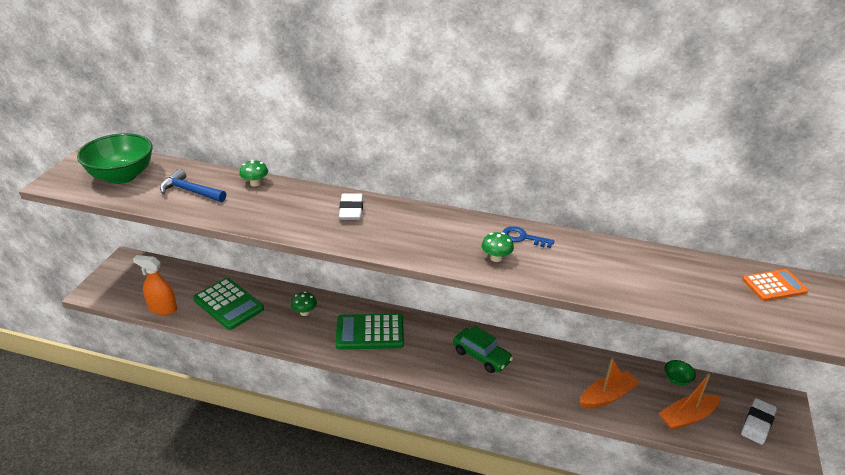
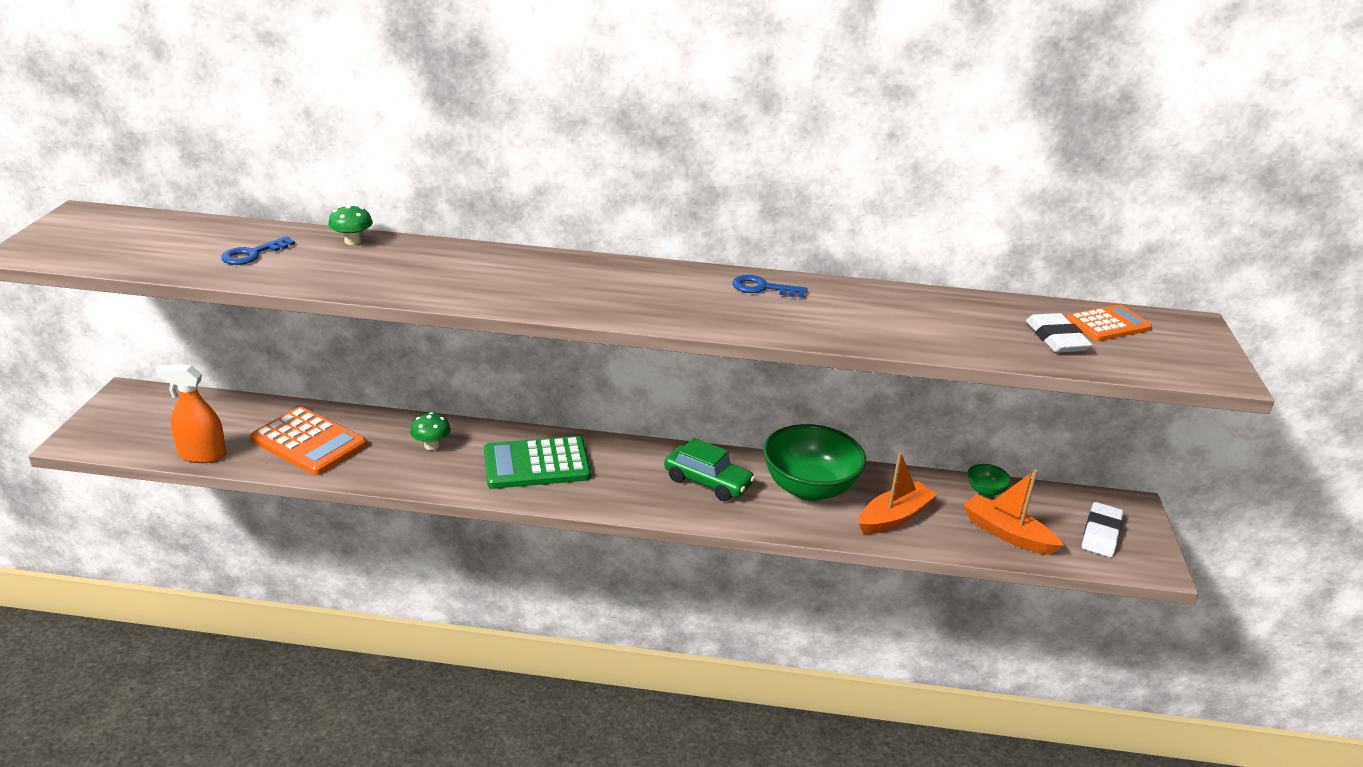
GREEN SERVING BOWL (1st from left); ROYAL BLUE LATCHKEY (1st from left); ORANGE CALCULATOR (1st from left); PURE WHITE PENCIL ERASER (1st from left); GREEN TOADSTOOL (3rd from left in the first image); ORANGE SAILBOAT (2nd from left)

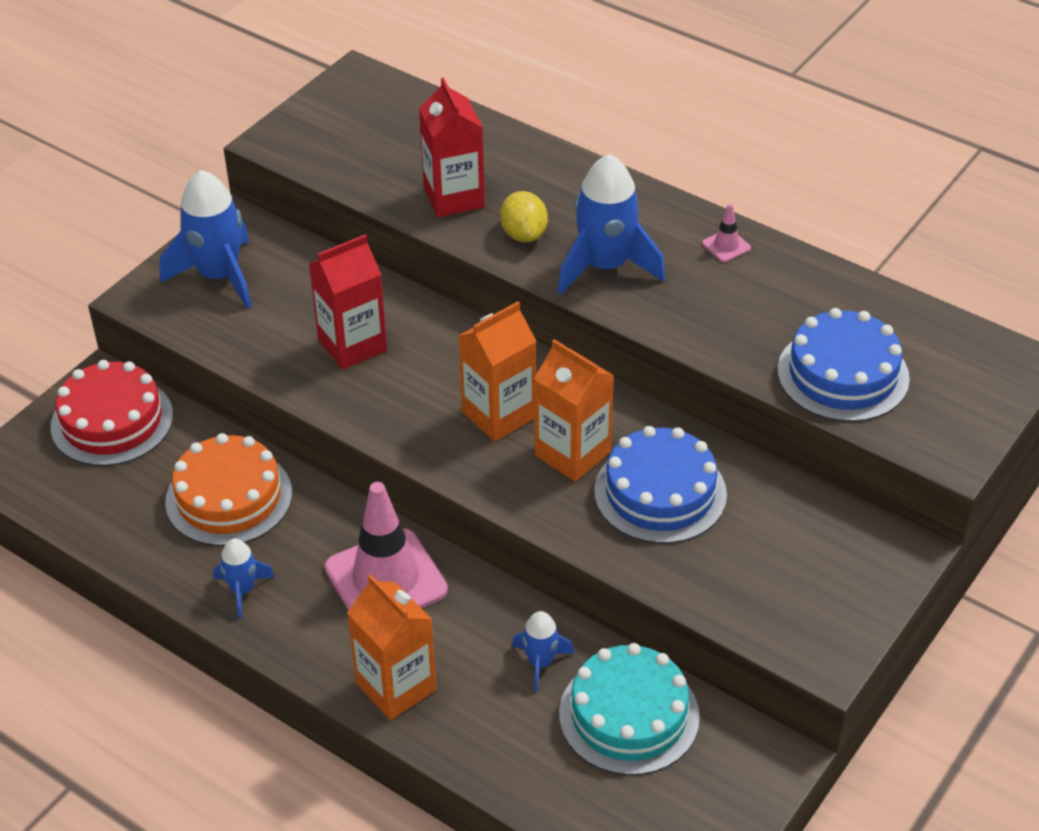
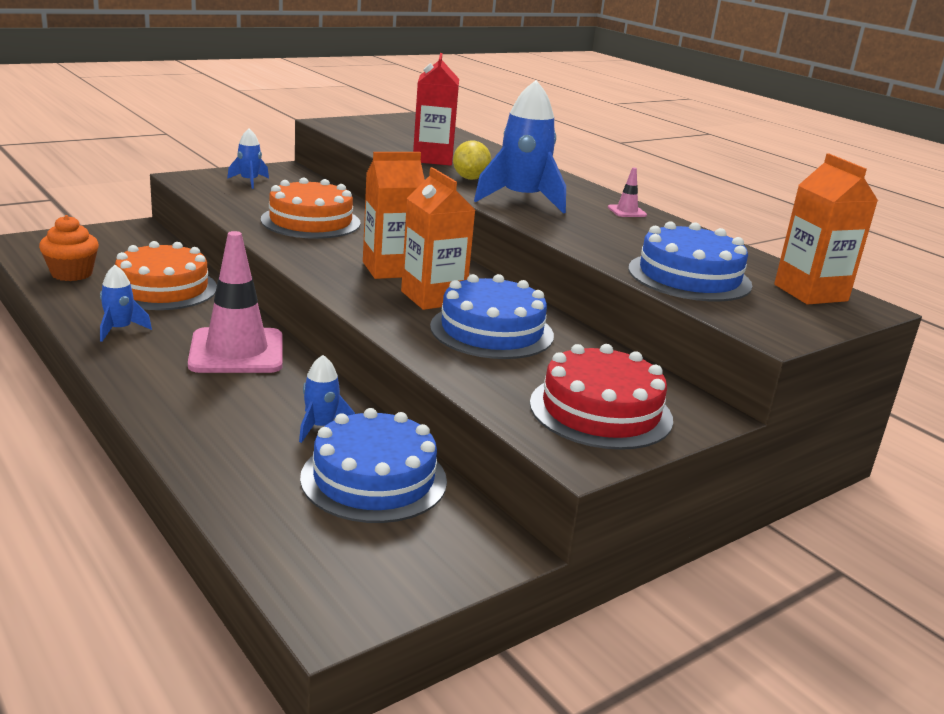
RED GATEAU; ROYAL BLUE SPACESHIP (2nd from left); ORANGE GATEAU (2nd from left); ORANGE JUICE CARTON (3rd from left); ROYAL BLUE GATEAU (1st from left); ORANGE MUFFIN

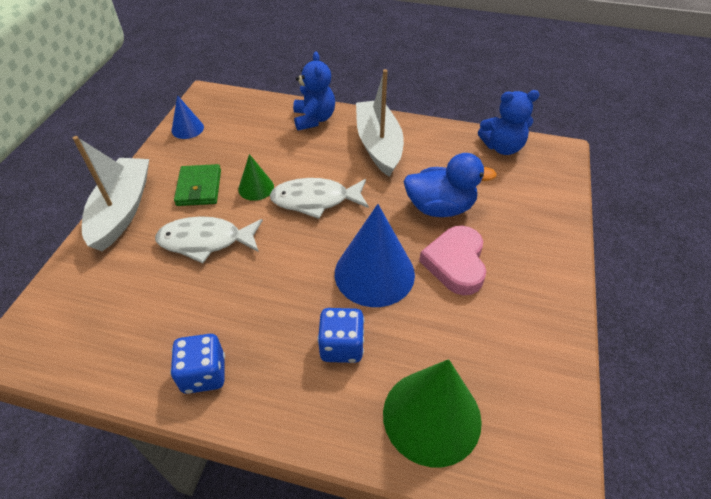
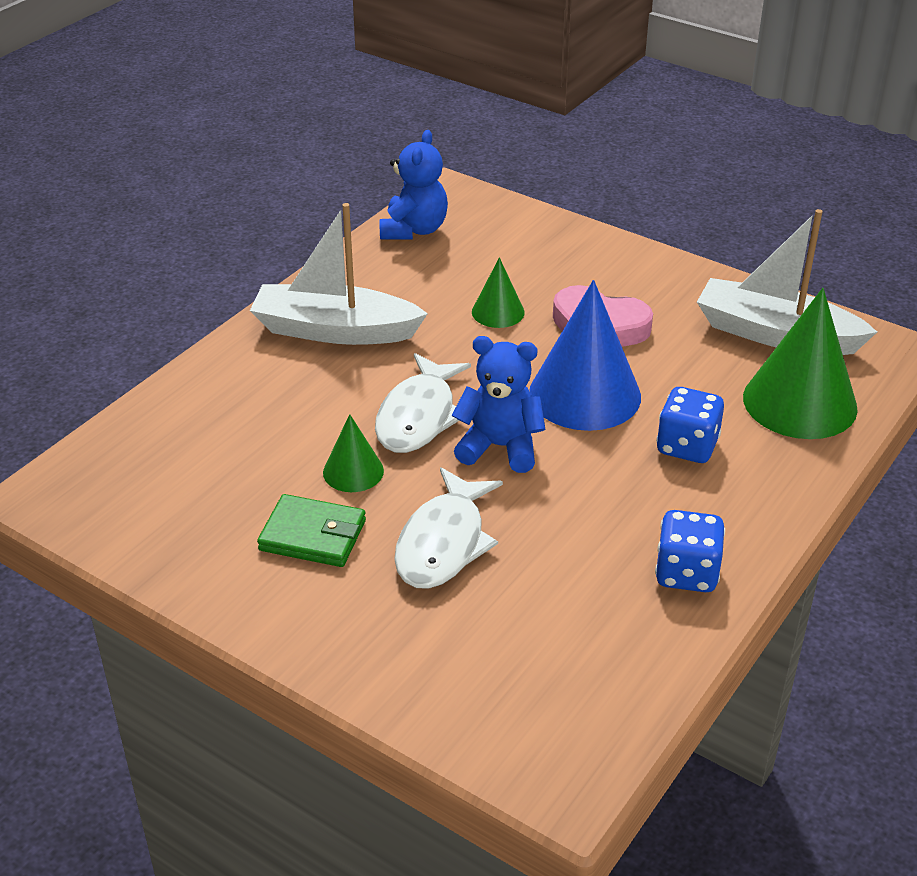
PURE WHITE SAILBOAT (2nd from left); ROYAL BLUE CONE SHAPE (1st from left in the first image); ROYAL BLUE TEDDY (2nd from left); GREEN CONE SHAPE (2nd from left)

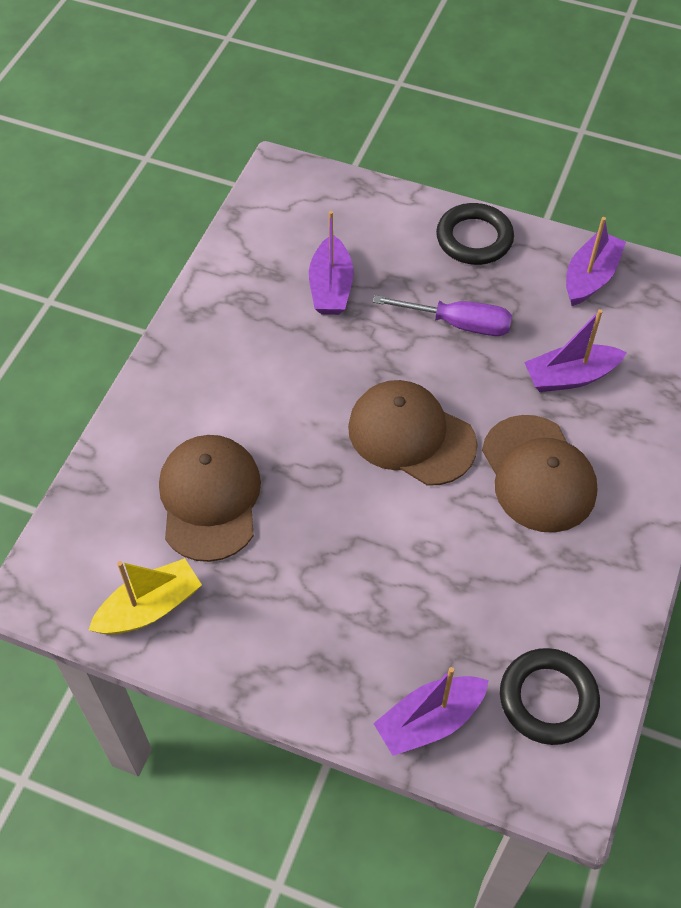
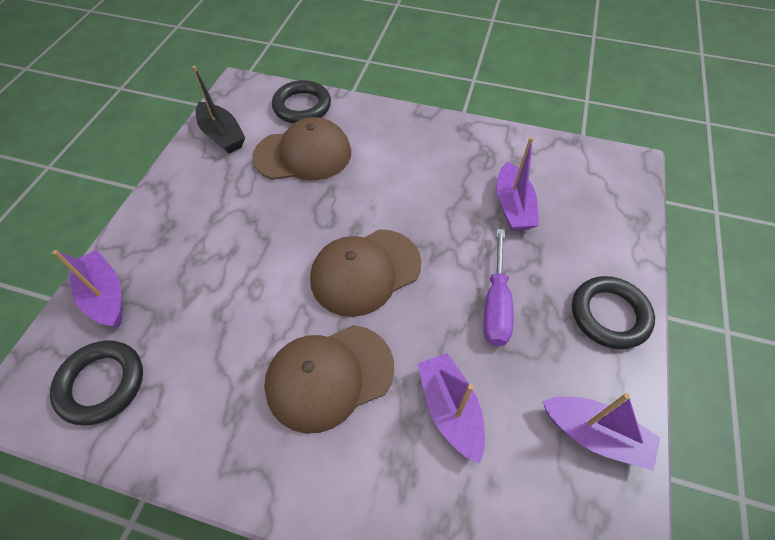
JET-BLACK SAILBOAT; ROYAL PURPLE SAILBOAT (3rd from left); RUSSET CAP (3rd from left); JET-BLACK HOOP (2nd from left)

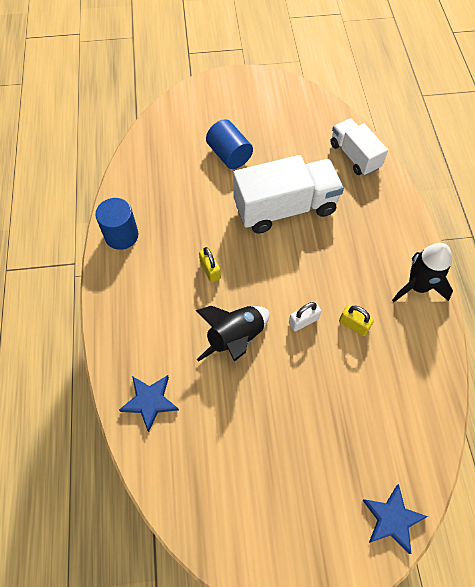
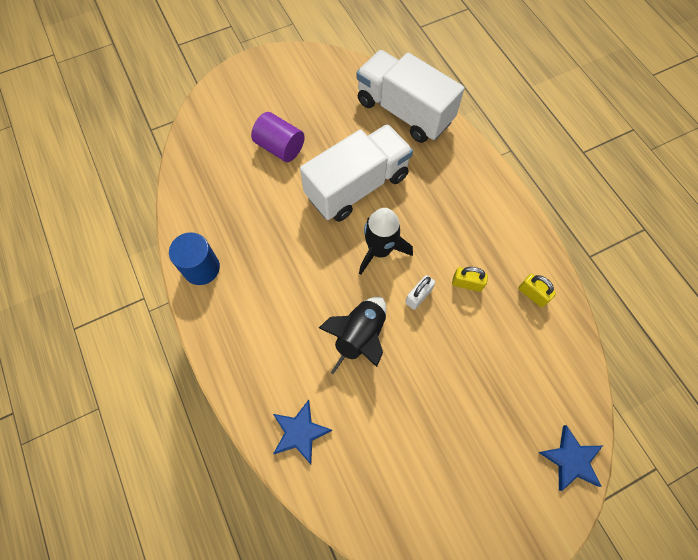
BRIGHT YELLOW PADLOCK (2nd from left); ROYAL PURPLE SOLID CYLINDER; PURE WHITE TOY TRUCK (2nd from left); JET-BLACK SPACESHIP (2nd from left)

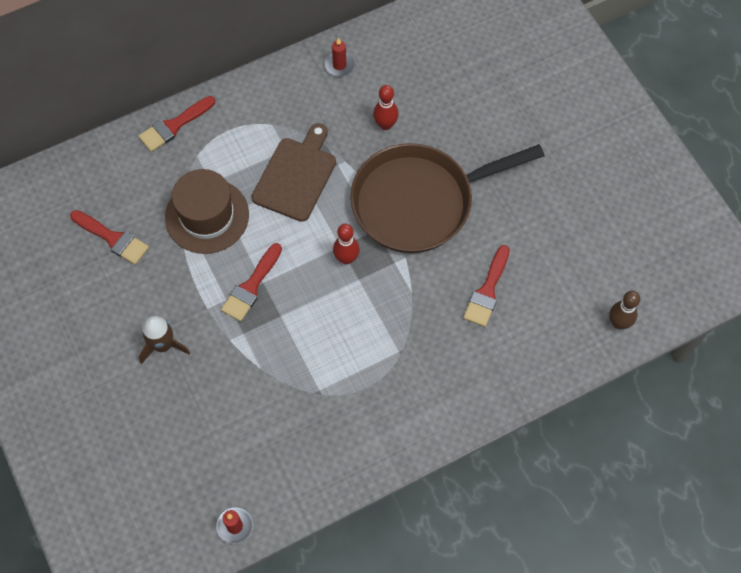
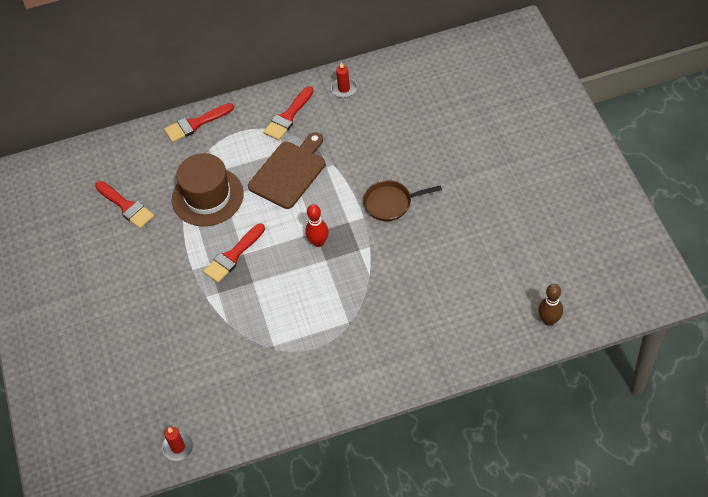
RUSSET SPACESHIP; RUSSET SKILLET; RED BOWLING PIN (2nd from left in the first image); RED PAINTBRUSH (4th from left)

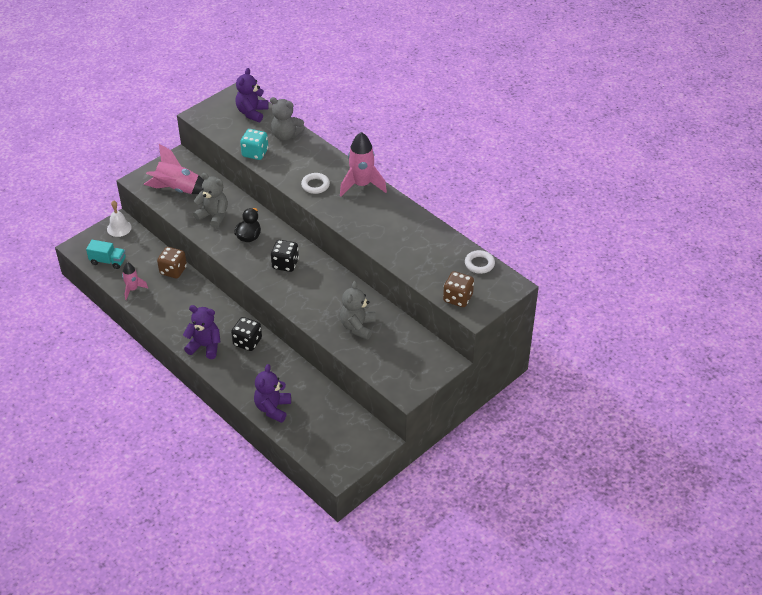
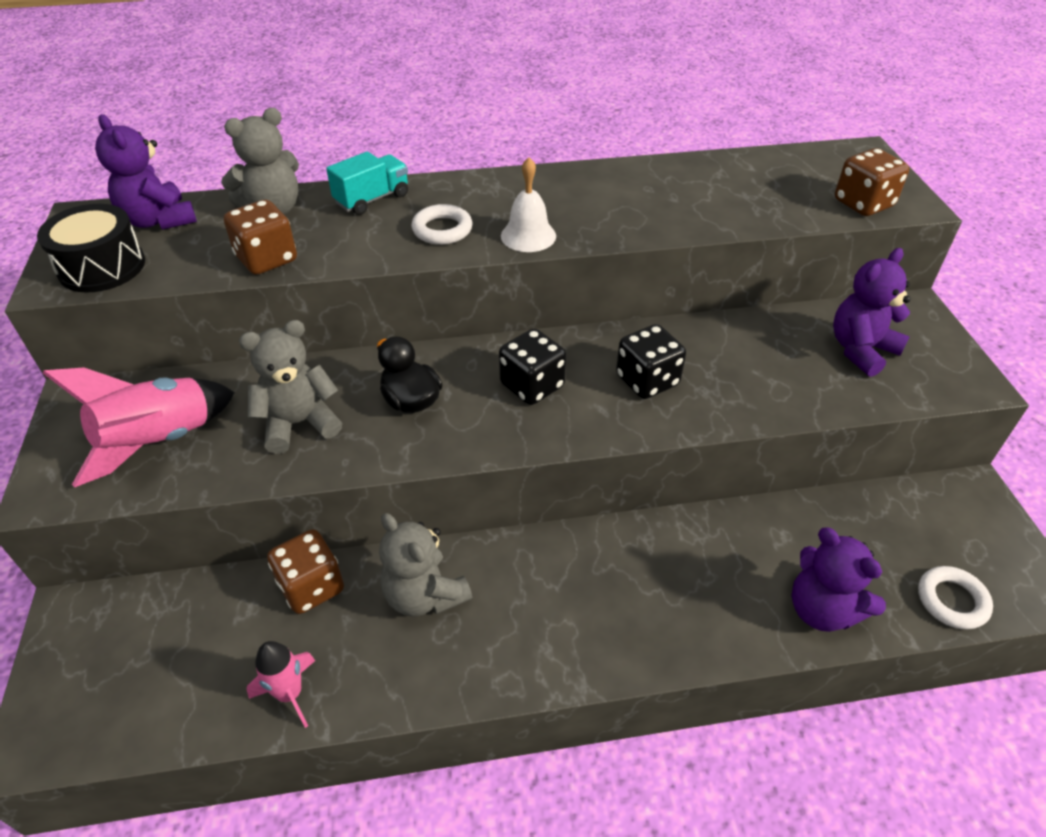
TEAL TOY TRUCK; PURE WHITE BELL; ROYAL PURPLE TEDDY (3rd from left); JET-BLACK DIE (2nd from left); RUSSET DIE (1st from left); PINK SPACESHIP (3rd from left in the first image); ASH-GREY TEDDY (3rd from left); PURE WHITE HOOP (2nd from left); JET-BLACK DRUM

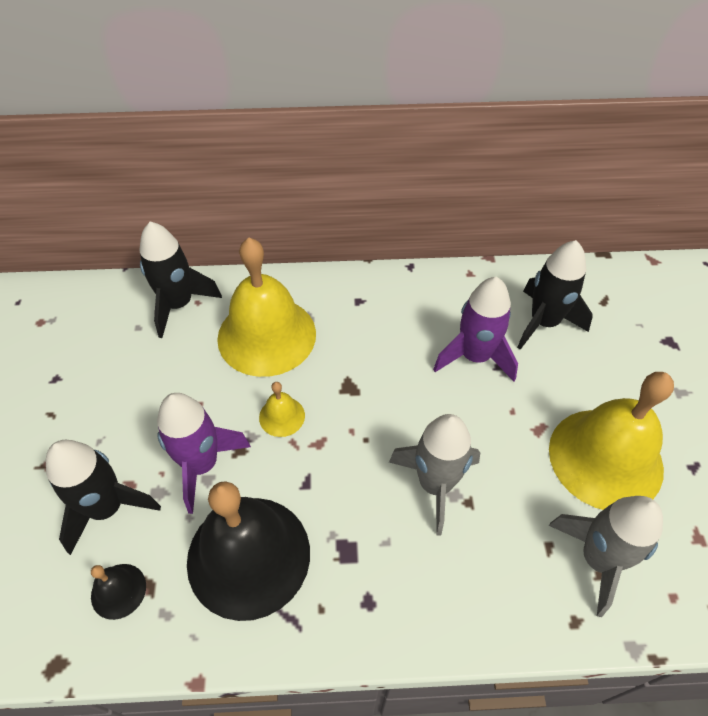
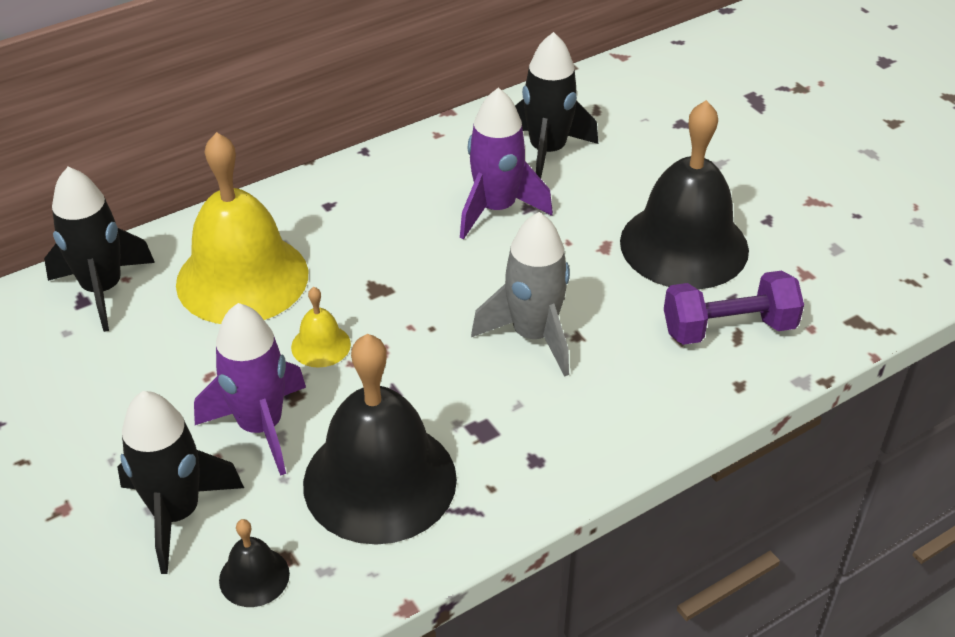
JET-BLACK BELL (3rd from left); ROYAL PURPLE HAND WEIGHT

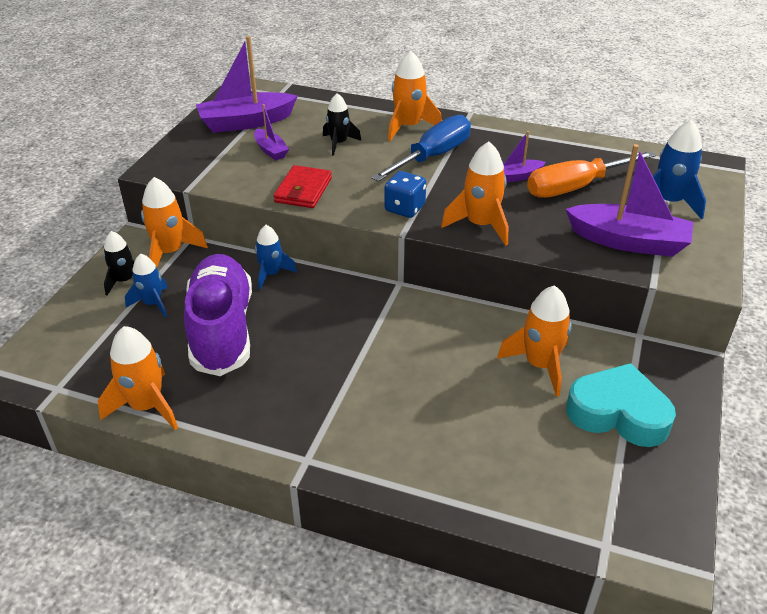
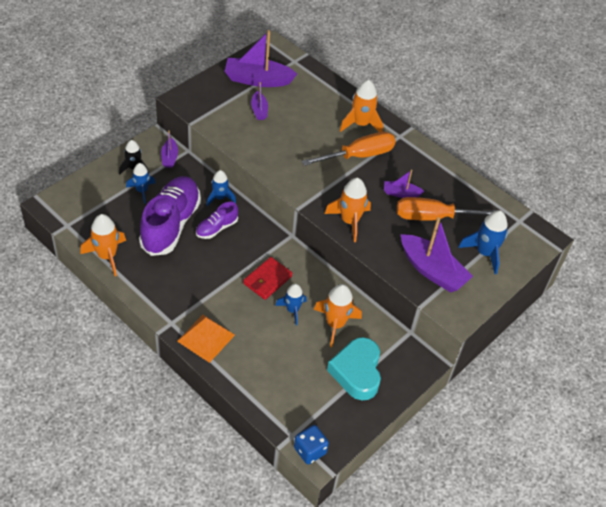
ROYAL PURPLE SAILBOAT (1st from left); RED BILLFOLD; JET-BLACK SPACESHIP (2nd from left in the first image); ORANGE SCREWDRIVER (1st from left); ROYAL BLUE DIE; TEAL HEART SHAPE; ORANGE PYRAMID; ROYAL PURPLE SNEAKER (2nd from left); ROYAL BLUE SPACESHIP (3rd from left)

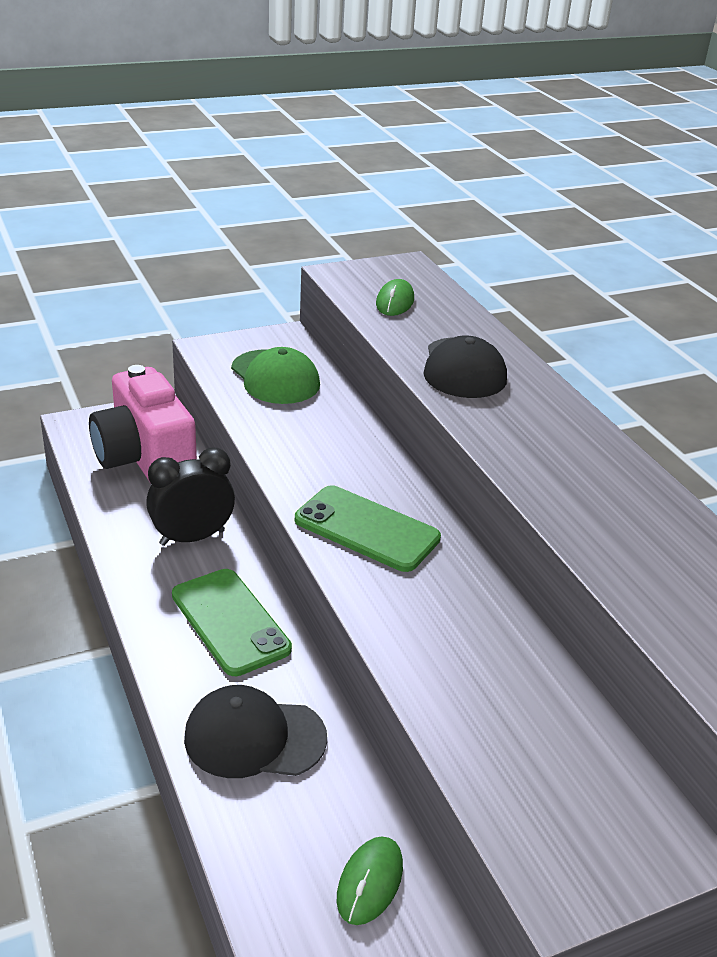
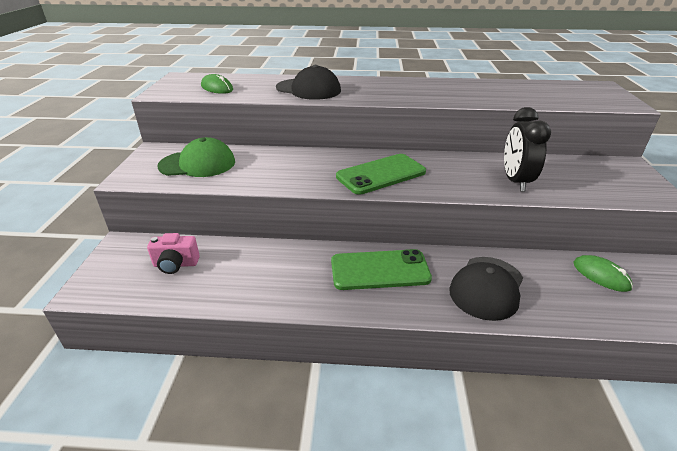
PINK COMPACT CAMERA; JET-BLACK CLOCK

